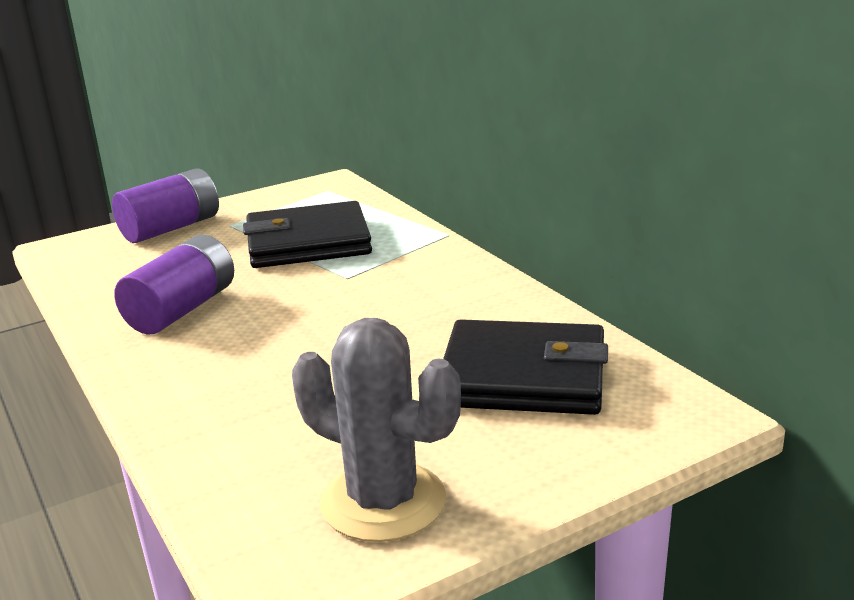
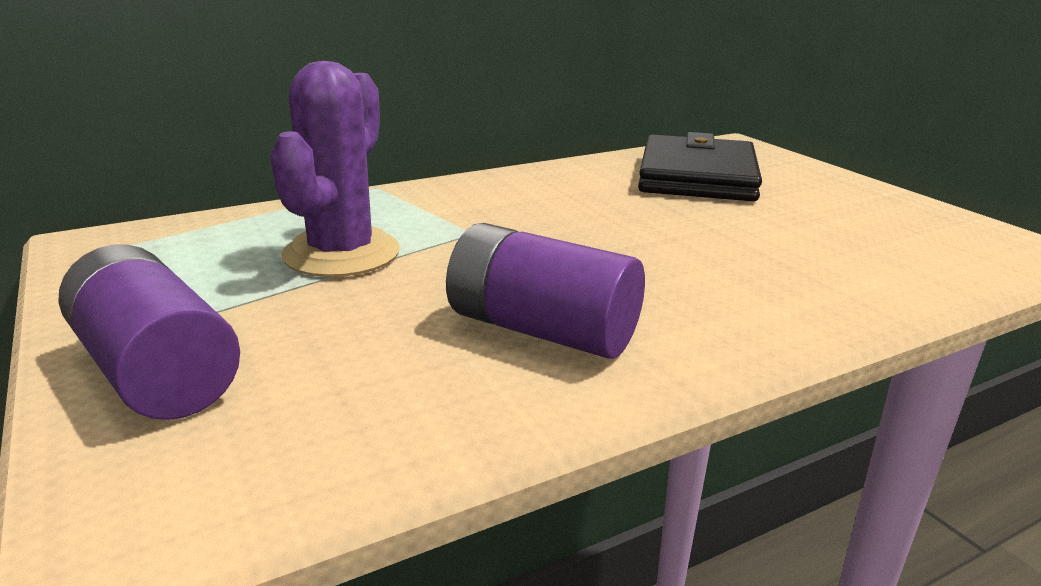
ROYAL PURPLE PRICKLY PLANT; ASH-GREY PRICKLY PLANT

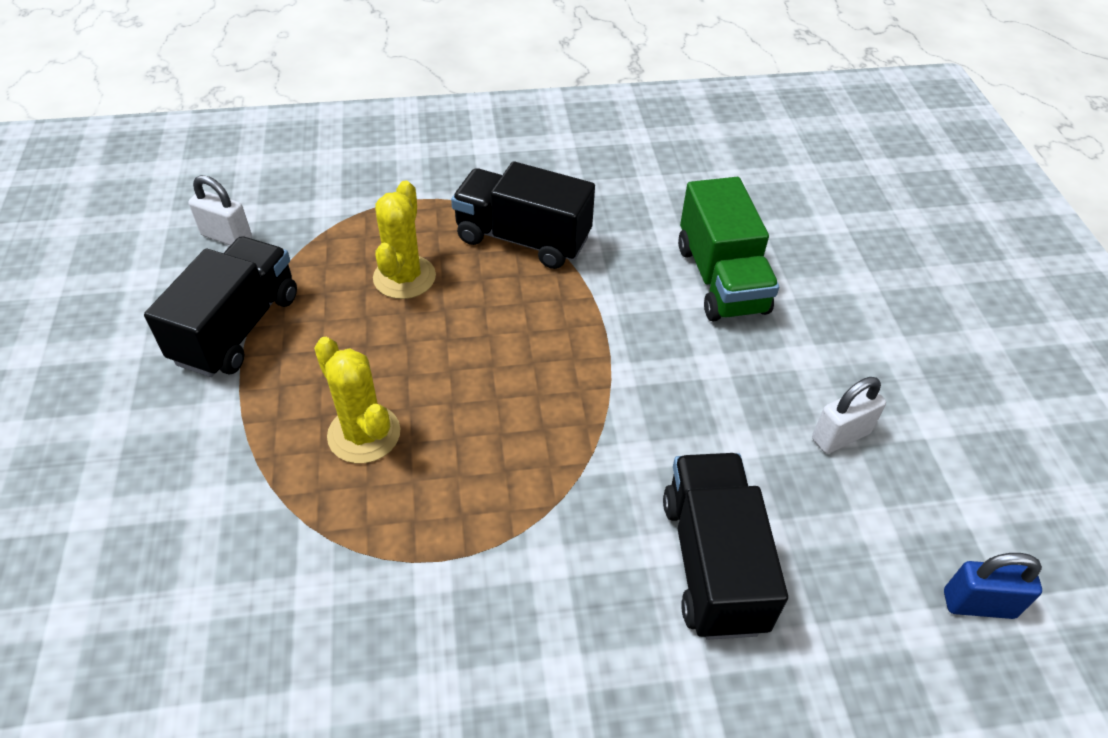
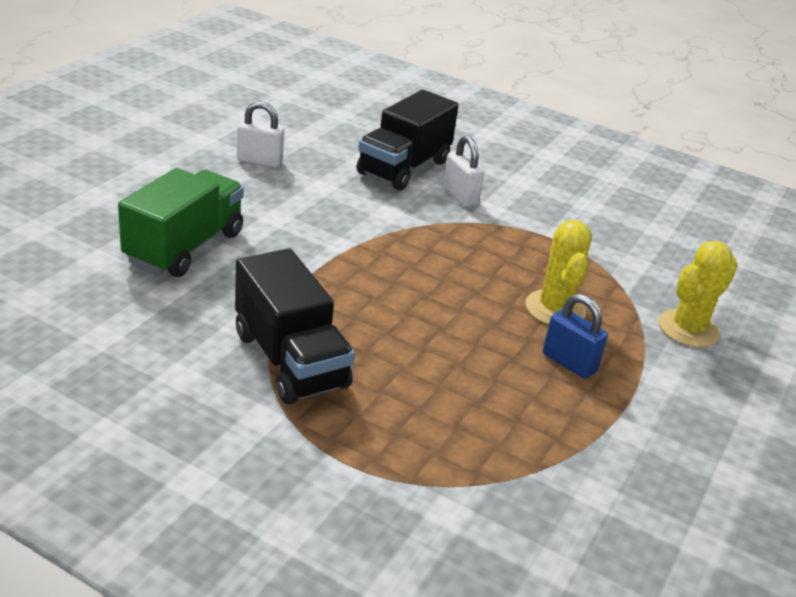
JET-BLACK TOY TRUCK (1st from left in the first image); PURE WHITE PADLOCK (2nd from left); BRIGHT YELLOW PRICKLY PLANT (2nd from left); ROYAL BLUE PADLOCK

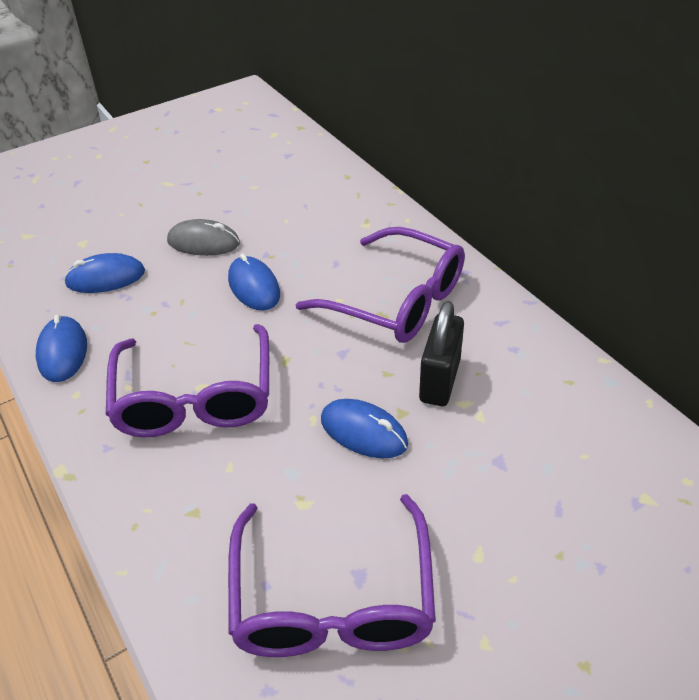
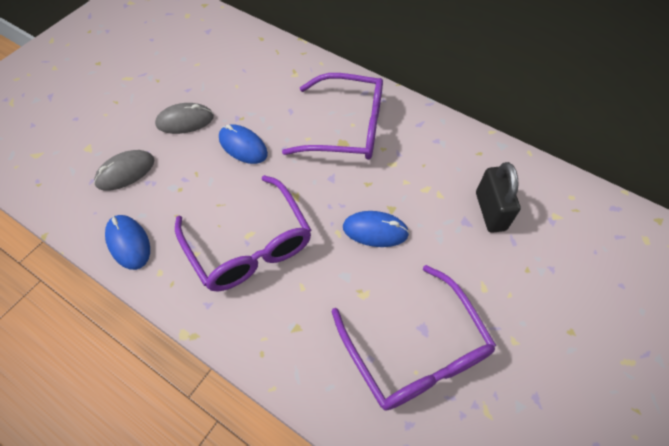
ASH-GREY MOUSE (1st from left); JET-BLACK PADLOCK

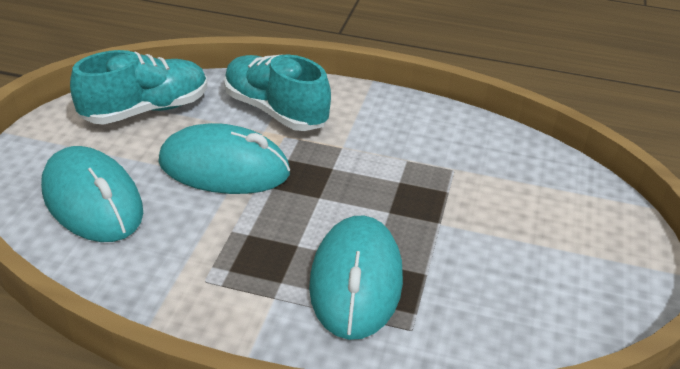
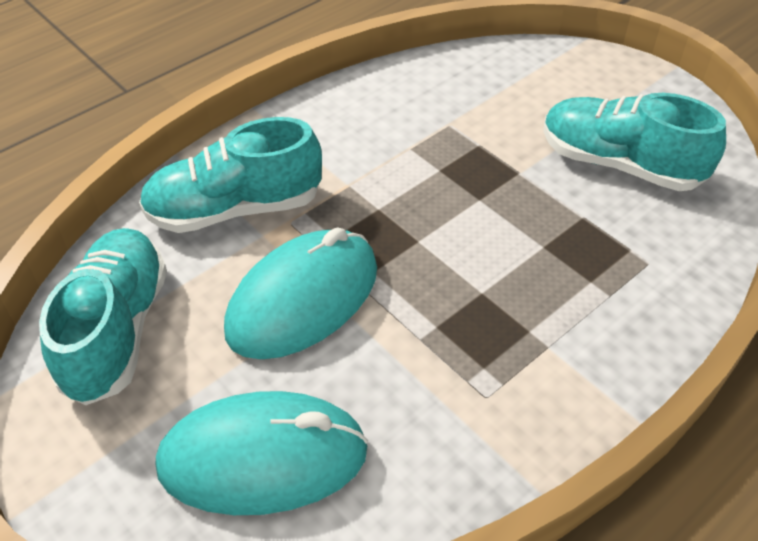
TEAL MOUSE (3rd from left in the first image); TEAL SNEAKER (3rd from left)

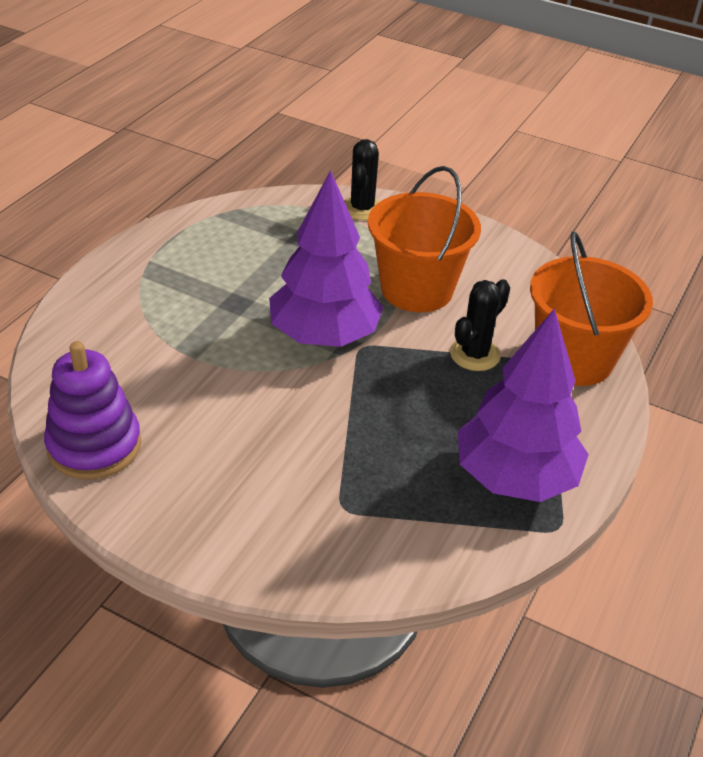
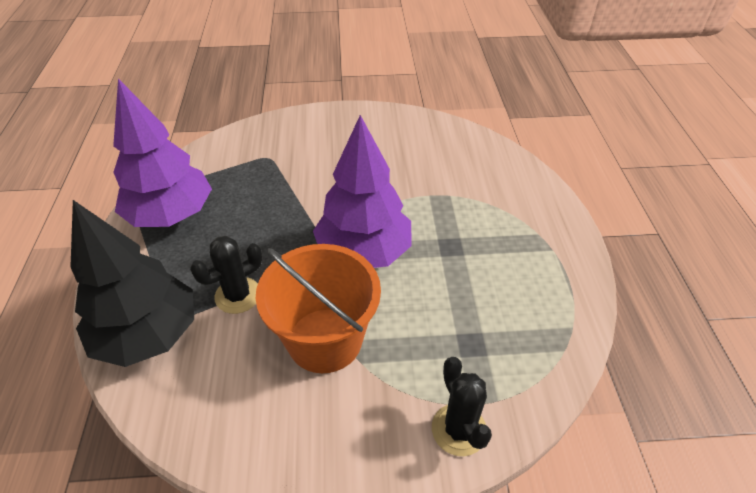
ROYAL PURPLE STACKING RINGS; JET-BLACK PRICKLY PLANT (1st from left); JET-BLACK TREE

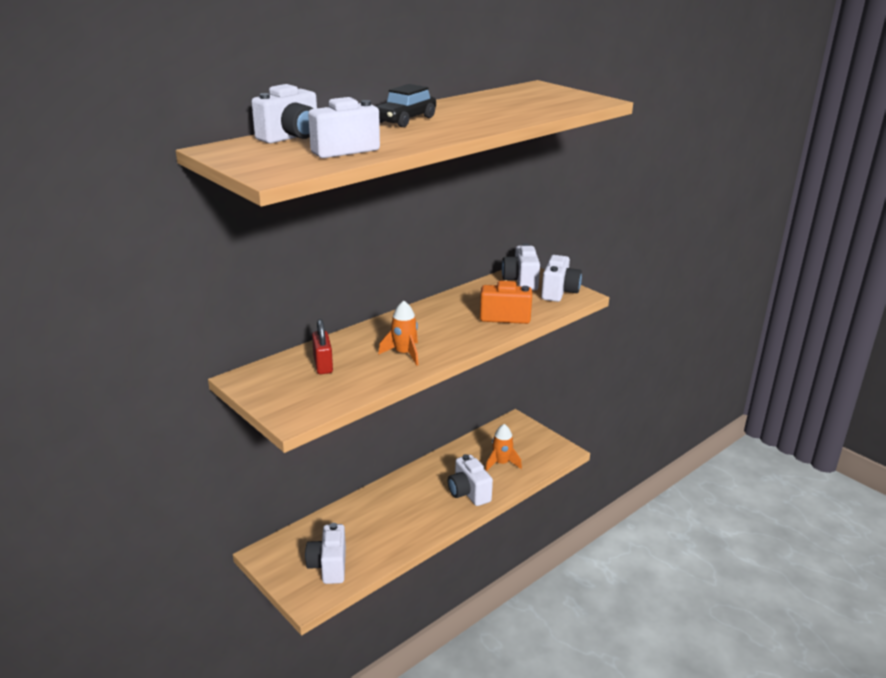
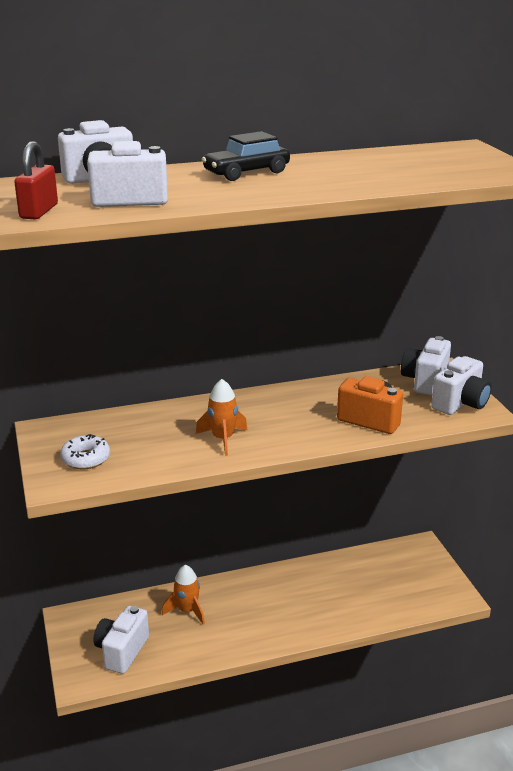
RED PADLOCK; PURE WHITE COMPACT CAMERA (4th from left in the first image); ORANGE SPACESHIP (1st from left); PURE WHITE DOUGHNUT

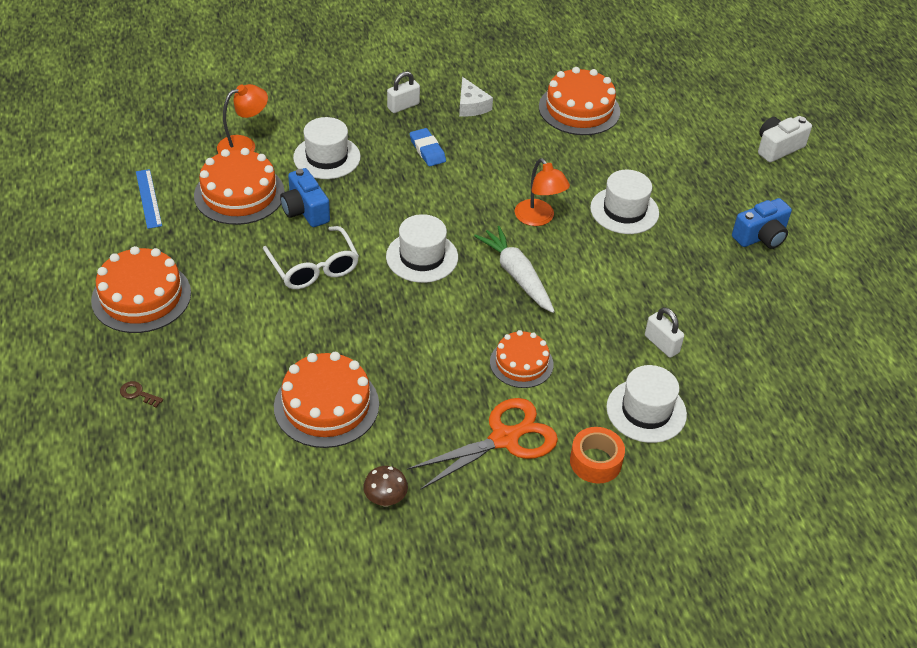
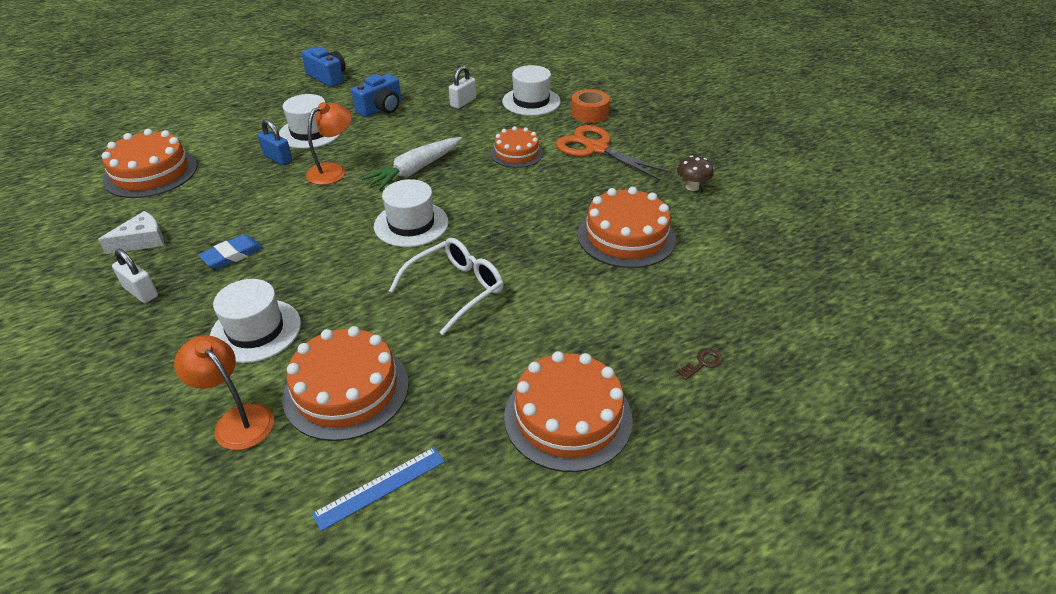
RUSSET LATCHKEY; ROYAL BLUE COMPACT CAMERA (2nd from left); PURE WHITE COMPACT CAMERA; ROYAL BLUE PADLOCK

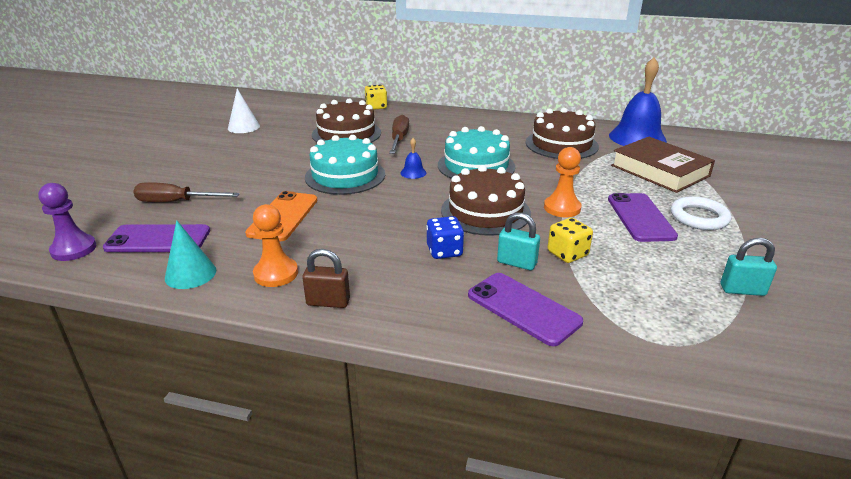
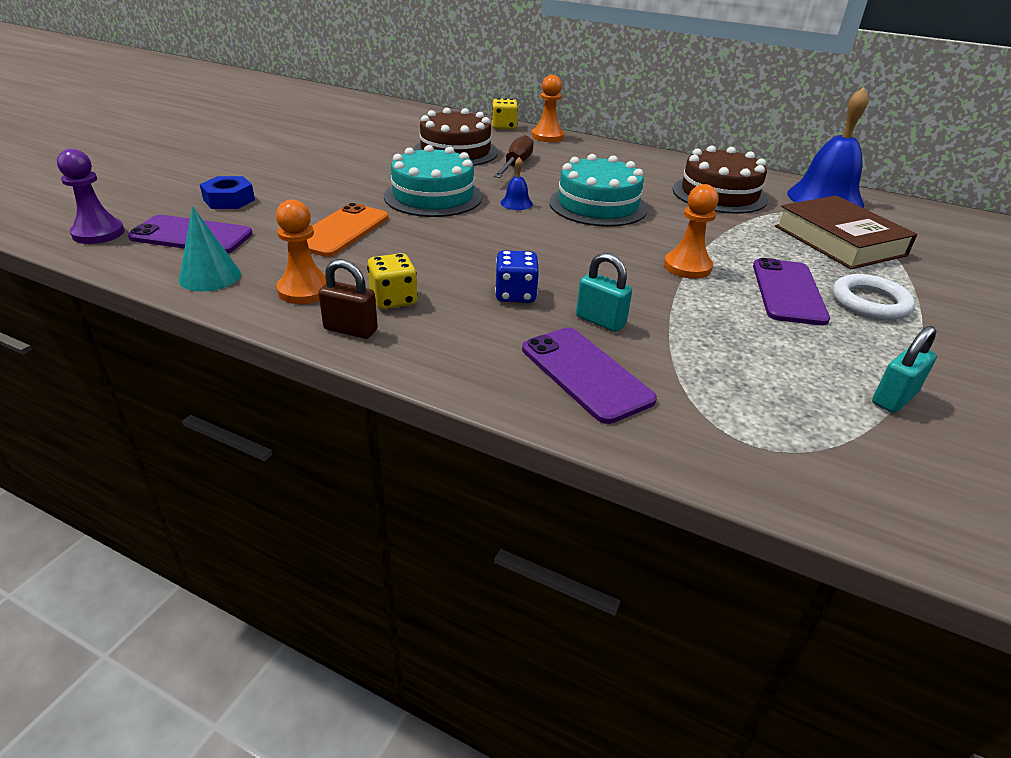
ROYAL BLUE HEX NUT; PURE WHITE CONE SHAPE; RUSSET GATEAU (2nd from left in the first image); BRIGHT YELLOW DIE (1st from left); TEAL PADLOCK (2nd from left); ORANGE CHESS PAWN (2nd from left)

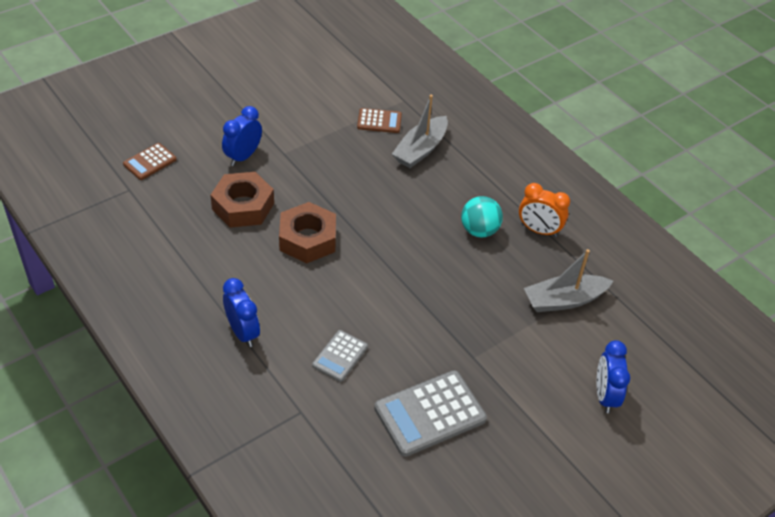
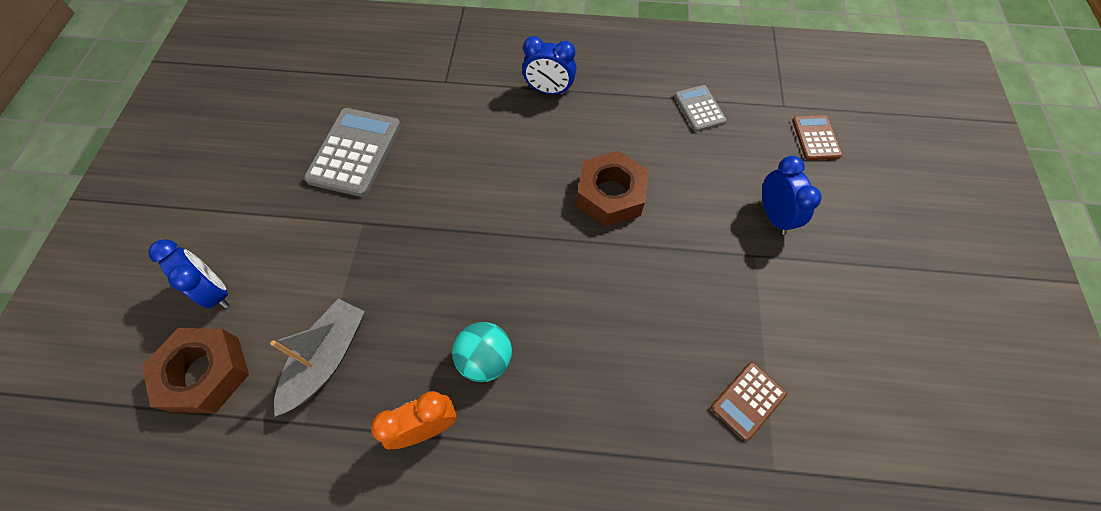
RUSSET HEX NUT (1st from left); ASH-GREY CALCULATOR (2nd from left); ASH-GREY SAILBOAT (1st from left in the first image)

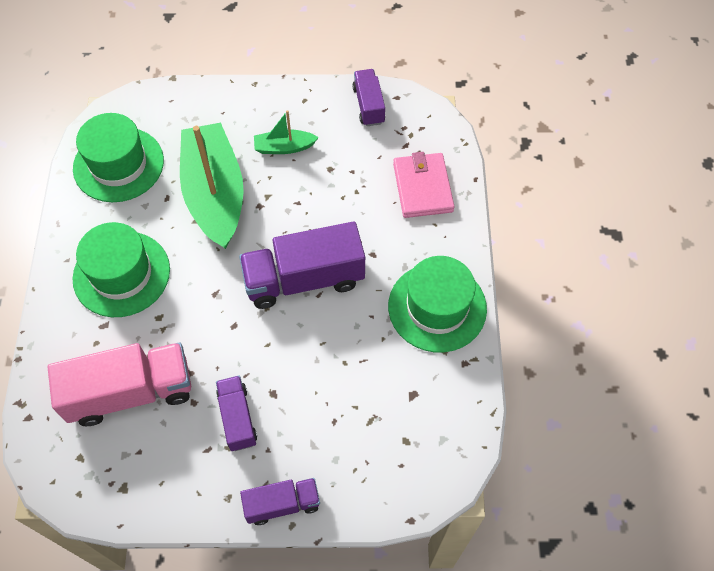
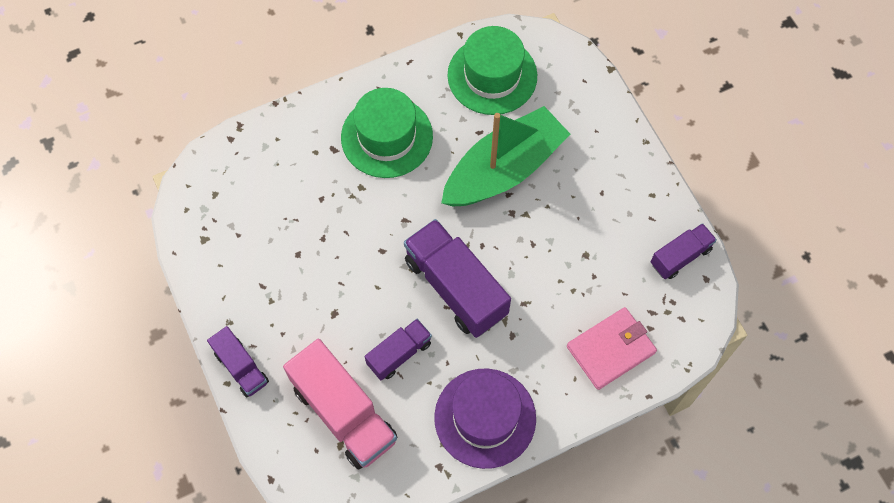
PINK TOY TRUCK; ROYAL PURPLE TOY TRUCK (2nd from left); GREEN SAILBOAT (2nd from left in the first image); ROYAL PURPLE HAT

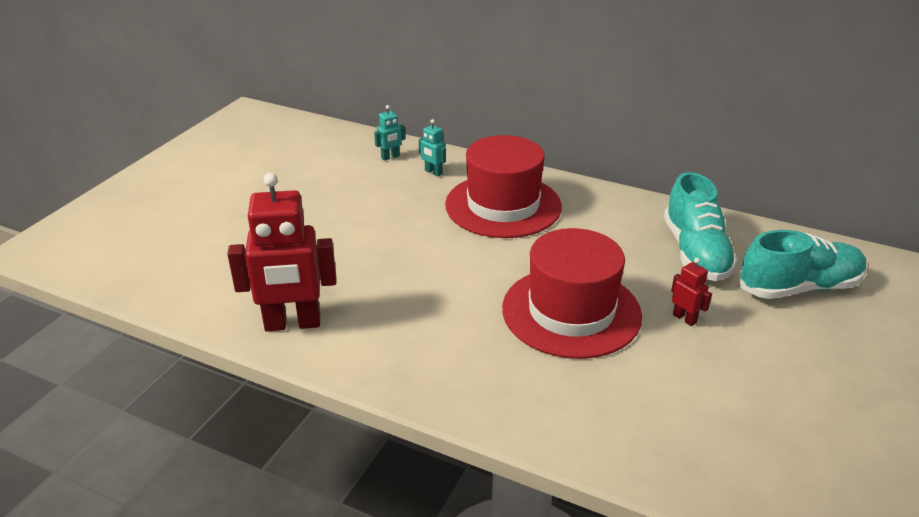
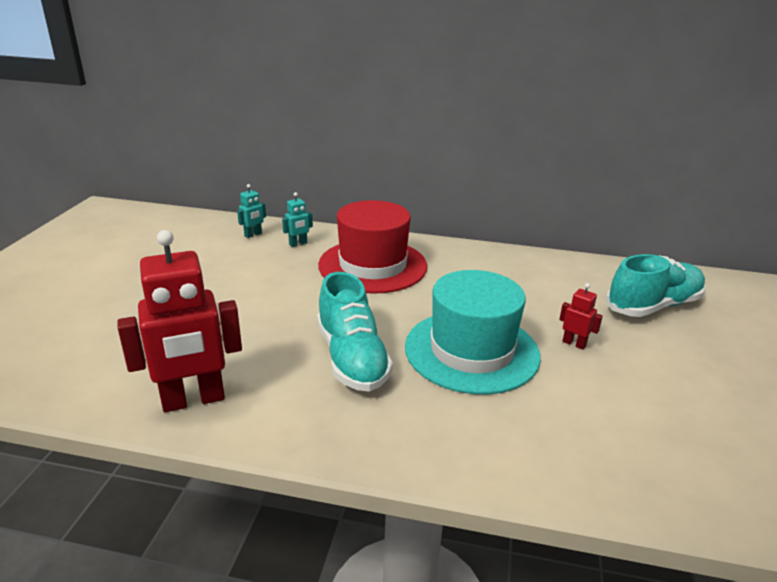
TEAL ROBOT (2nd from left); TEAL HAT; TEAL SNEAKER (1st from left)

